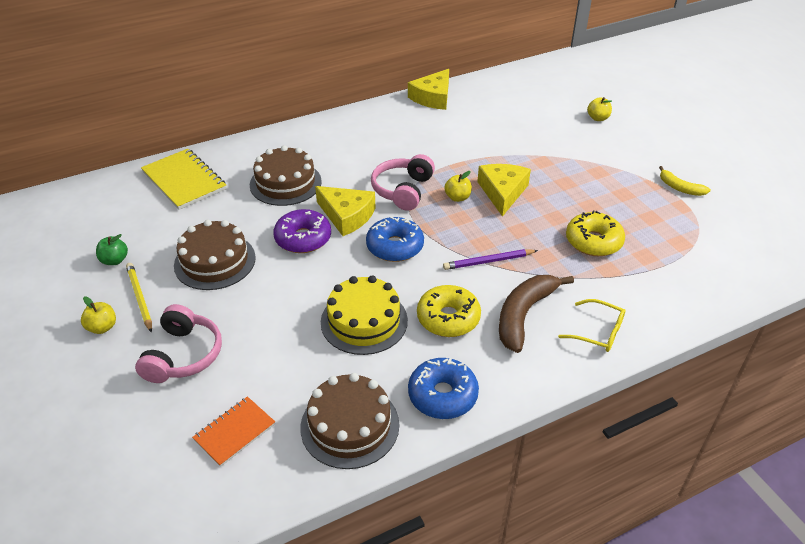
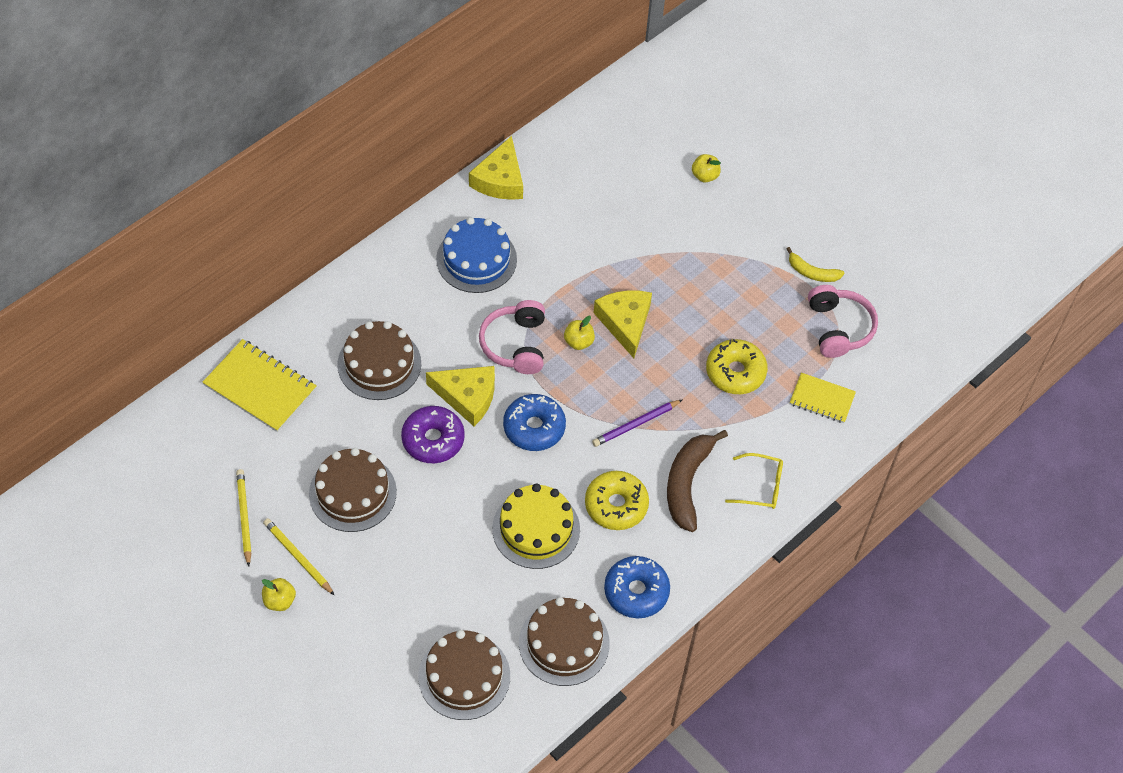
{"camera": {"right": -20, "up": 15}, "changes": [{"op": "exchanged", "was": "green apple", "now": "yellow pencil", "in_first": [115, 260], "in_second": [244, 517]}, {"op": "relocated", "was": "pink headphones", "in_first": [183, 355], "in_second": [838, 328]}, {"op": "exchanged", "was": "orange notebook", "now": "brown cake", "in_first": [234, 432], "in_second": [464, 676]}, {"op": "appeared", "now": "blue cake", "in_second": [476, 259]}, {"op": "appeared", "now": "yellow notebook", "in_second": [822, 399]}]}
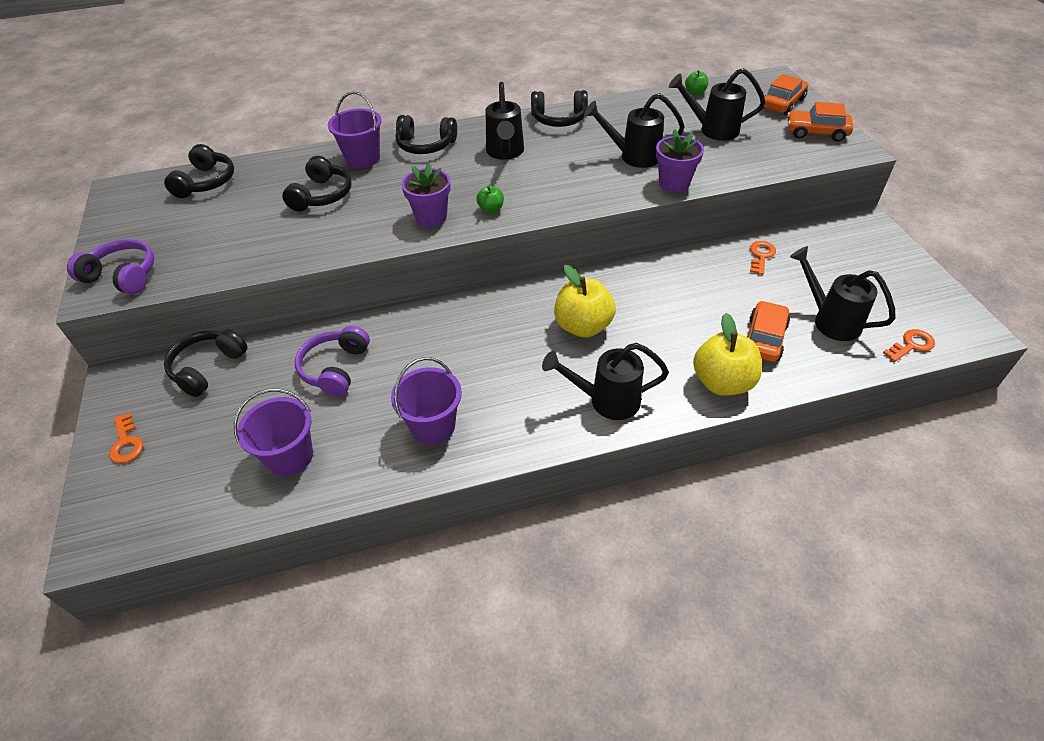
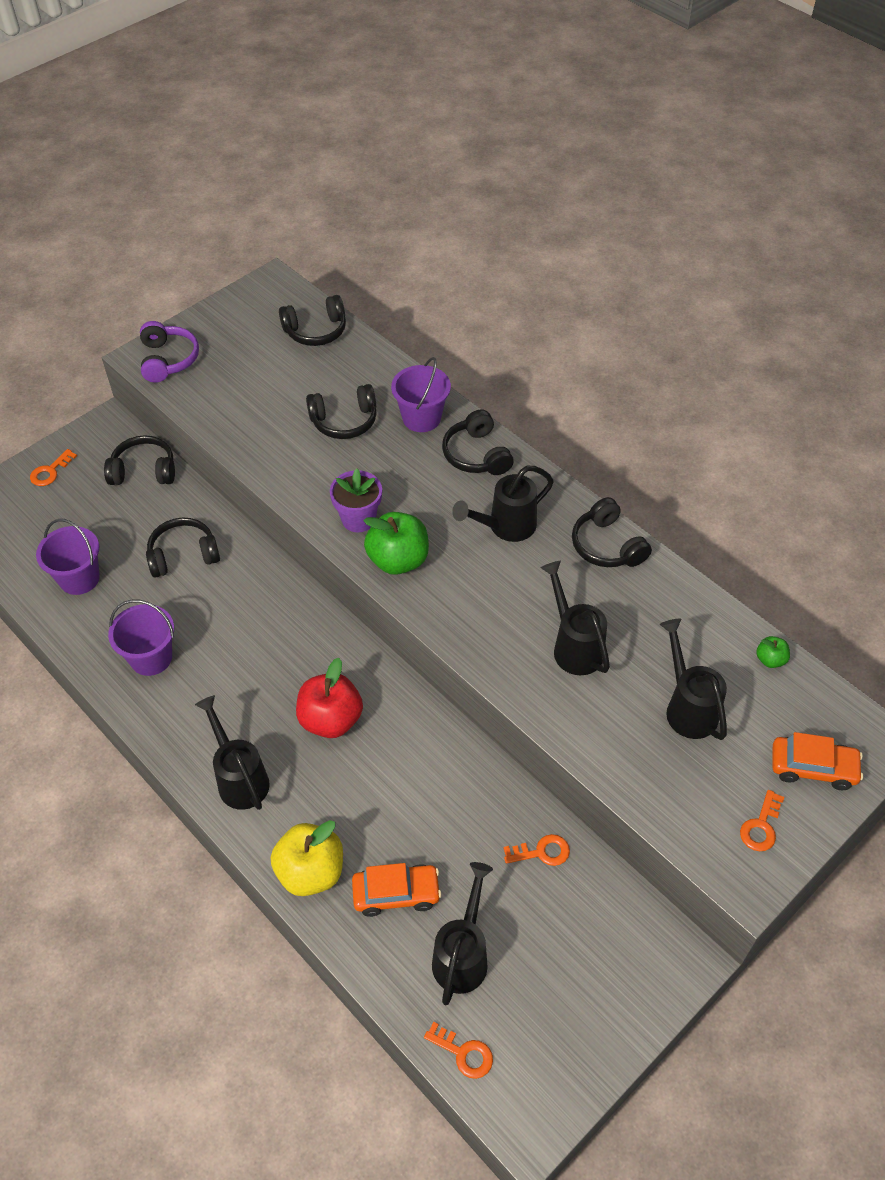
{"camera": {"right": 60, "up": 5}, "changes": [{"op": "exchanged", "was": "orange car", "now": "orange key", "in_first": [816, 132], "in_second": [761, 826]}, {"op": "missing", "was": "purple flower pot", "in_first": [674, 183]}, {"op": "size", "was": "green apple", "in_first": [491, 209], "in_second": [398, 560], "ratio": 2.08}, {"op": "colour", "was": "yellow apple", "now": "red apple", "in_first": [583, 326], "in_second": [331, 719]}, {"op": "colour", "was": "purple headphones", "now": "black headphones", "in_first": [335, 368], "in_second": [183, 555]}]}
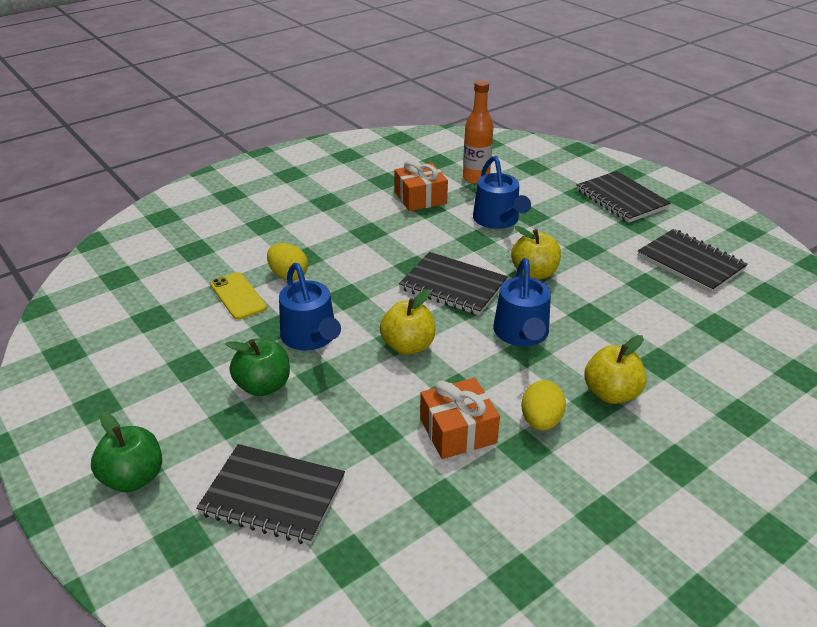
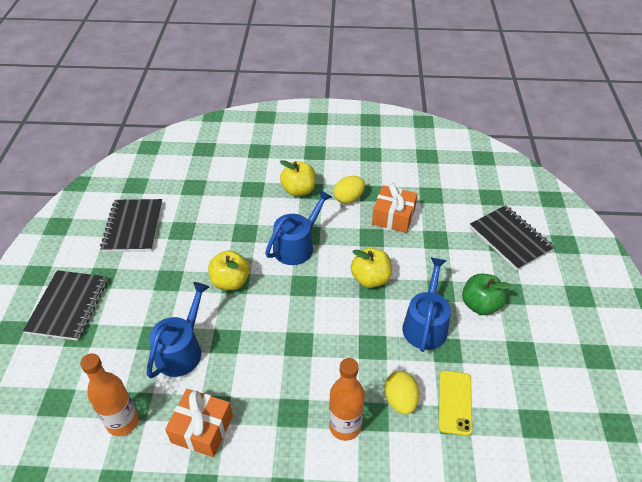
{"camera": {"right": -140, "up": 10}, "changes": [{"op": "missing", "was": "black notebook", "in_first": [453, 286]}, {"op": "missing", "was": "green apple", "in_first": [134, 478]}, {"op": "appeared", "now": "orange bottle", "in_second": [345, 426]}]}
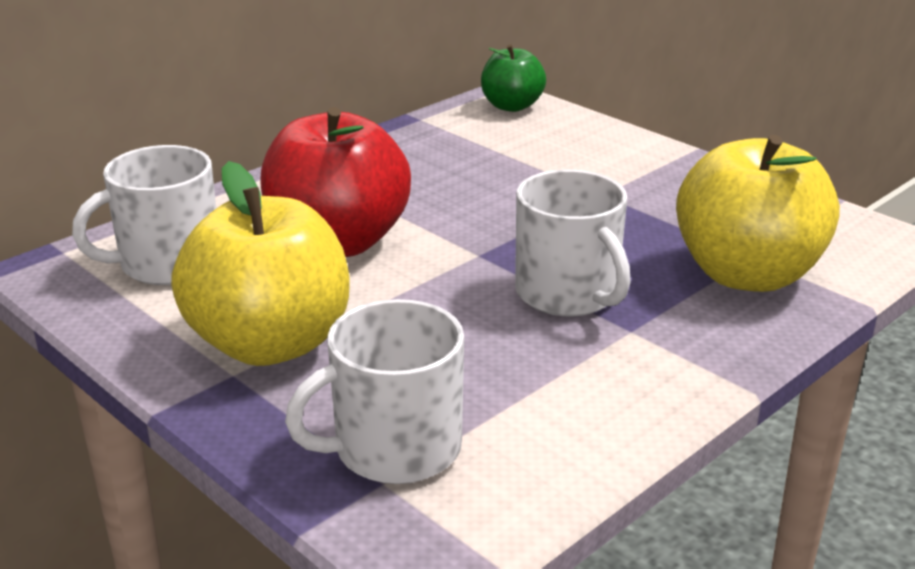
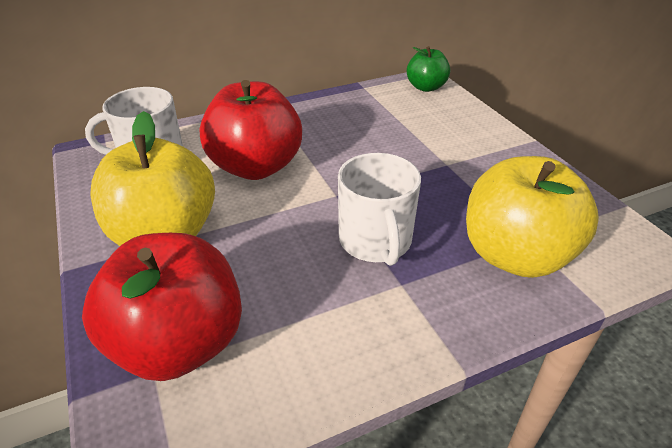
{"camera": {"right": 20, "up": 10}, "changes": [{"op": "exchanged", "was": "white mug", "now": "red apple", "in_first": [394, 448], "in_second": [179, 343]}]}
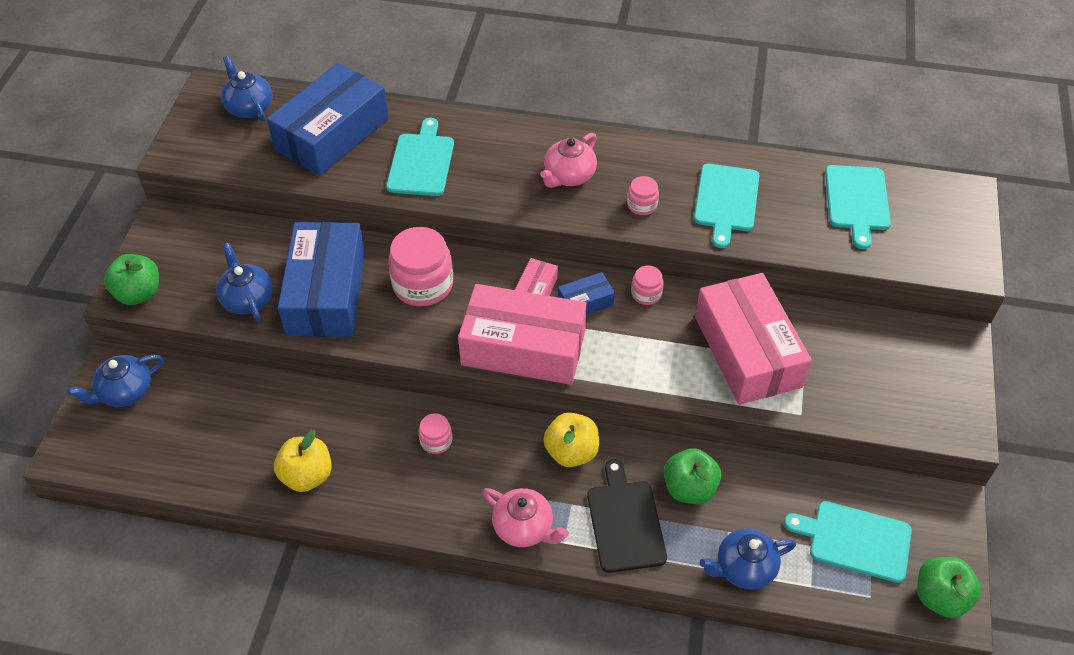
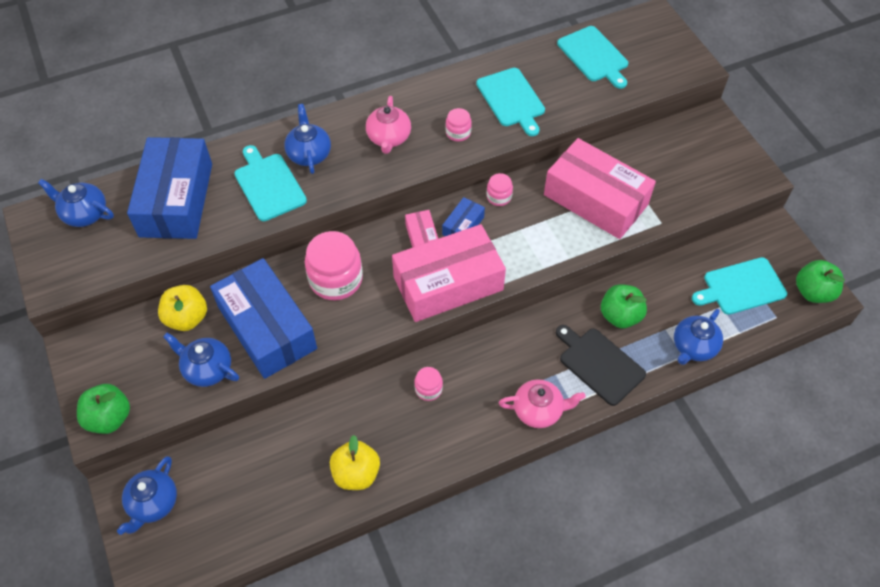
{"camera": {"right": -35, "up": 5}, "changes": [{"op": "relocated", "was": "yellow apple", "in_first": [571, 452], "in_second": [187, 318]}, {"op": "appeared", "now": "blue teapot", "in_second": [309, 154]}]}
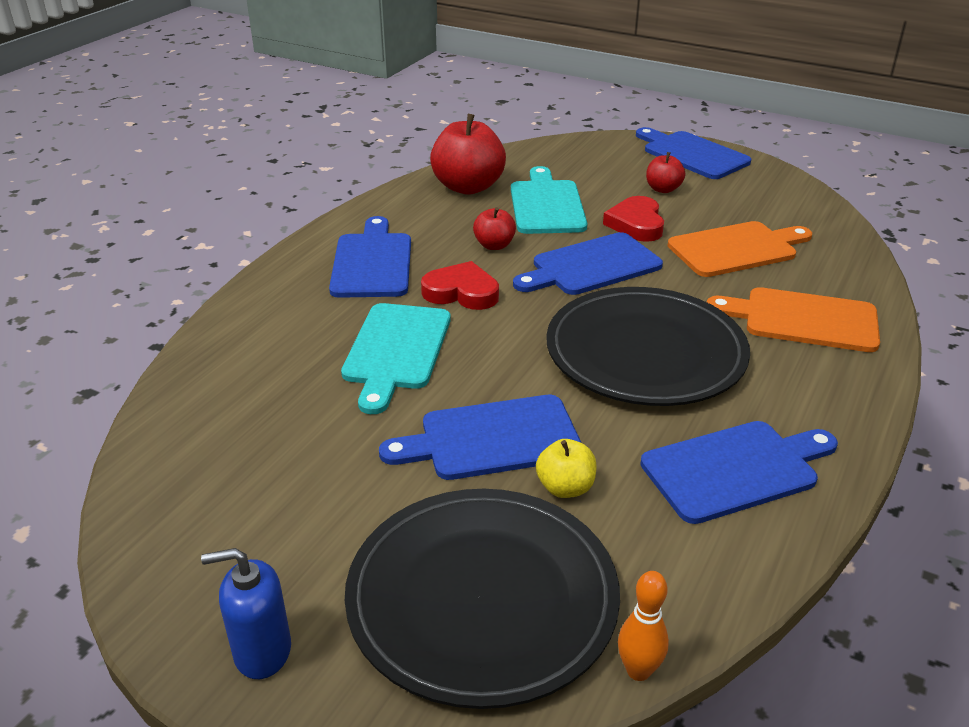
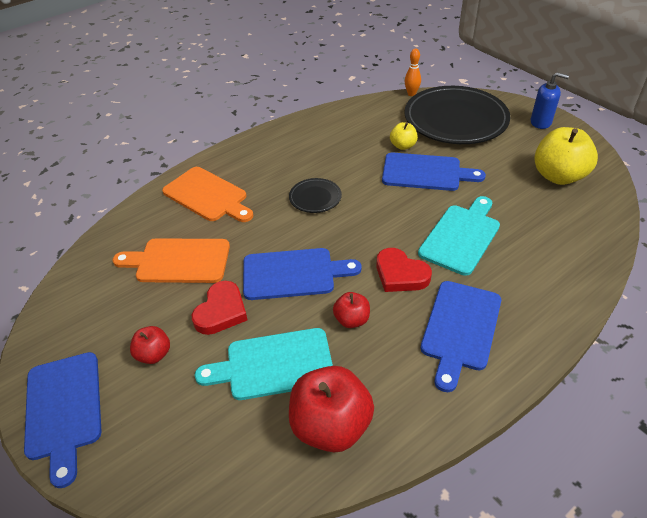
{"camera": {"right": -155, "up": 10}, "changes": [{"op": "spun", "was": "turquoise cutting board", "in_first": [546, 205], "in_second": [274, 365], "clockwise": 60}, {"op": "size", "was": "black plate", "in_first": [645, 353], "in_second": [315, 198], "ratio": 0.44}, {"op": "missing", "was": "blue cutting board", "in_first": [735, 469]}, {"op": "appeared", "now": "yellow apple", "in_second": [558, 176]}]}
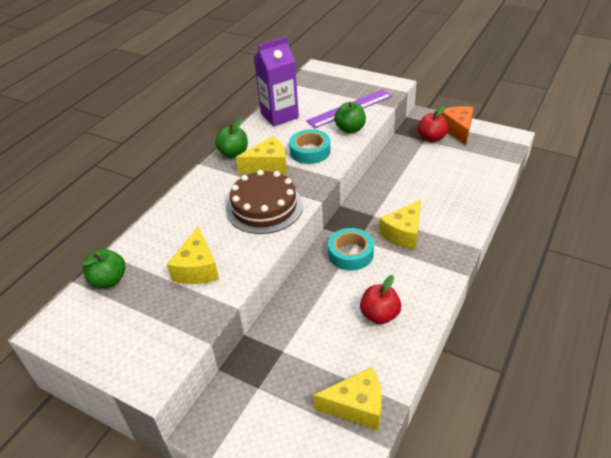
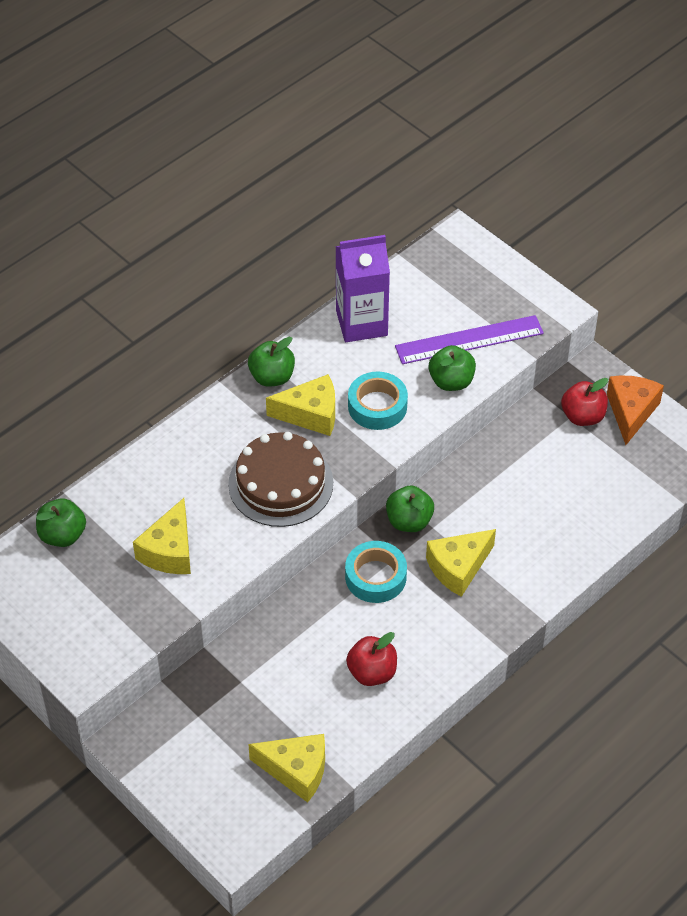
{"camera": {"right": 15, "up": 10}, "changes": [{"op": "appeared", "now": "green apple", "in_second": [409, 521]}]}
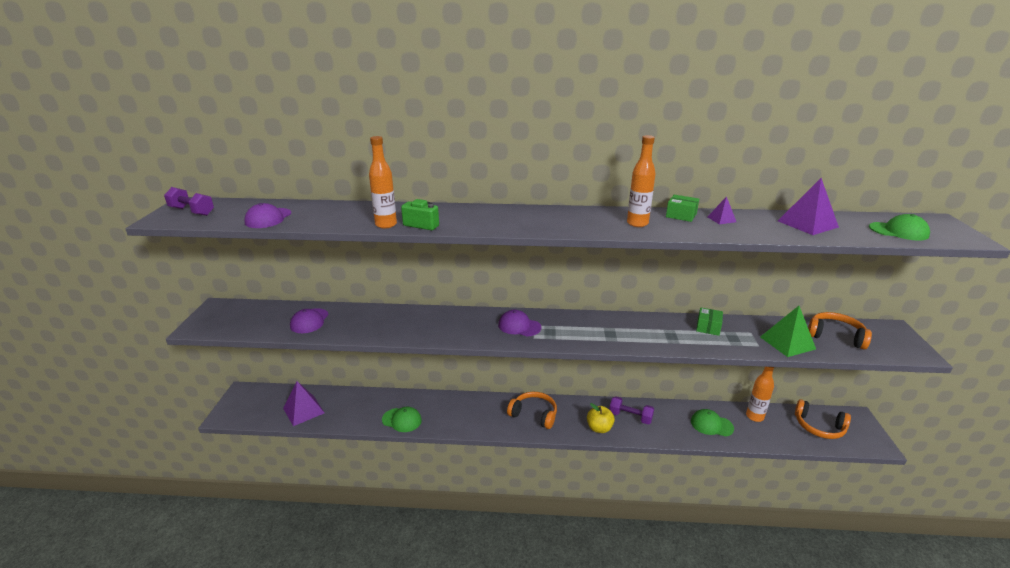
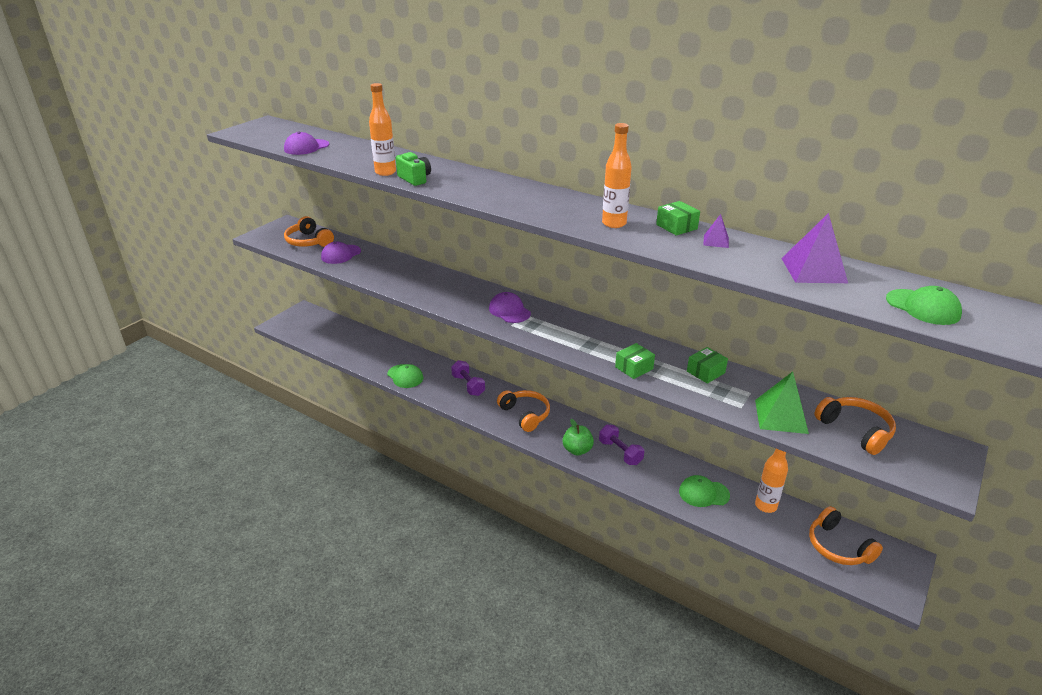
{"camera": {"right": 30, "up": 5}, "changes": [{"op": "relocated", "was": "purple dumbbell", "in_first": [192, 211], "in_second": [468, 385]}, {"op": "missing", "was": "purple pyramid", "in_first": [303, 410]}, {"op": "colour", "was": "yellow apple", "now": "green apple", "in_first": [599, 428], "in_second": [577, 450]}, {"op": "spun", "was": "green cap", "in_first": [711, 425], "in_second": [703, 493], "clockwise": -45}, {"op": "appeared", "now": "orange headphones", "in_second": [309, 241]}, {"op": "appeared", "now": "green box", "in_second": [634, 368]}]}
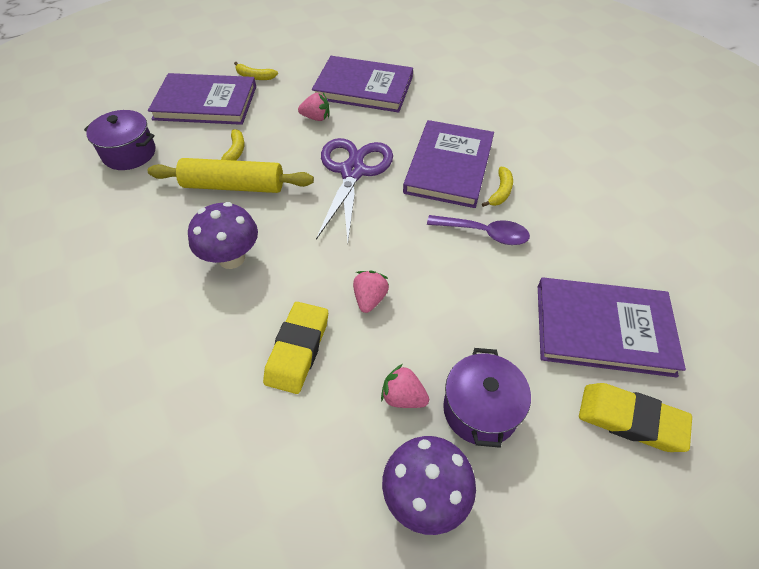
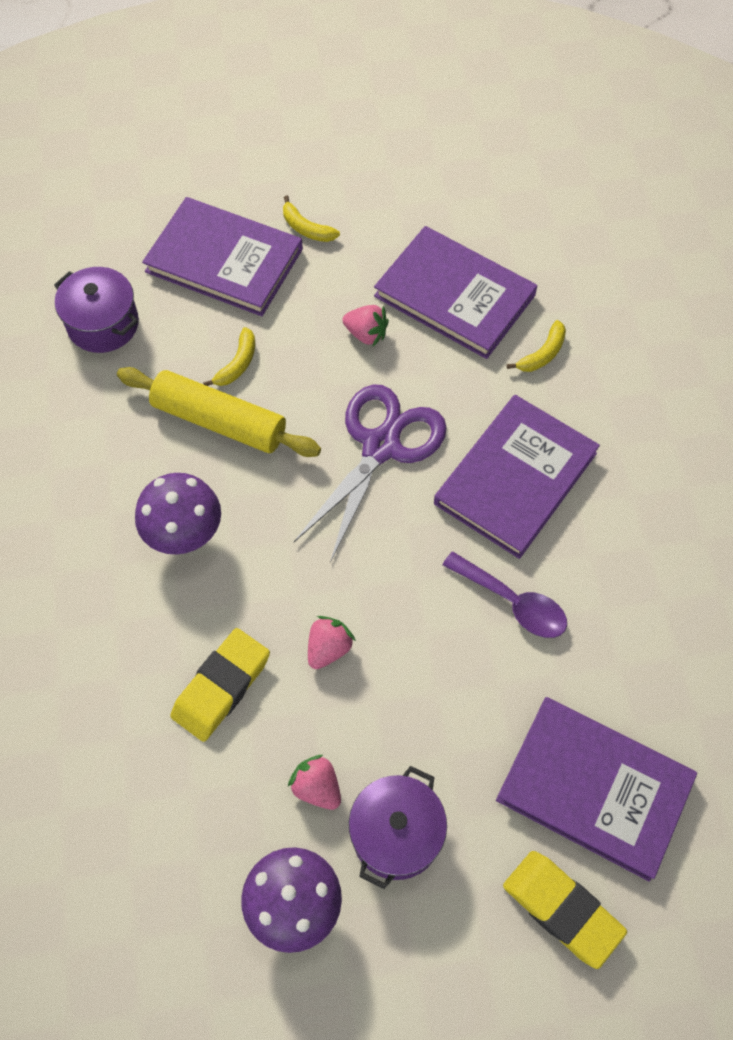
{"camera": {"right": 20, "up": 10}, "changes": [{"op": "relocated", "was": "yellow banana", "in_first": [500, 192], "in_second": [542, 354]}]}
